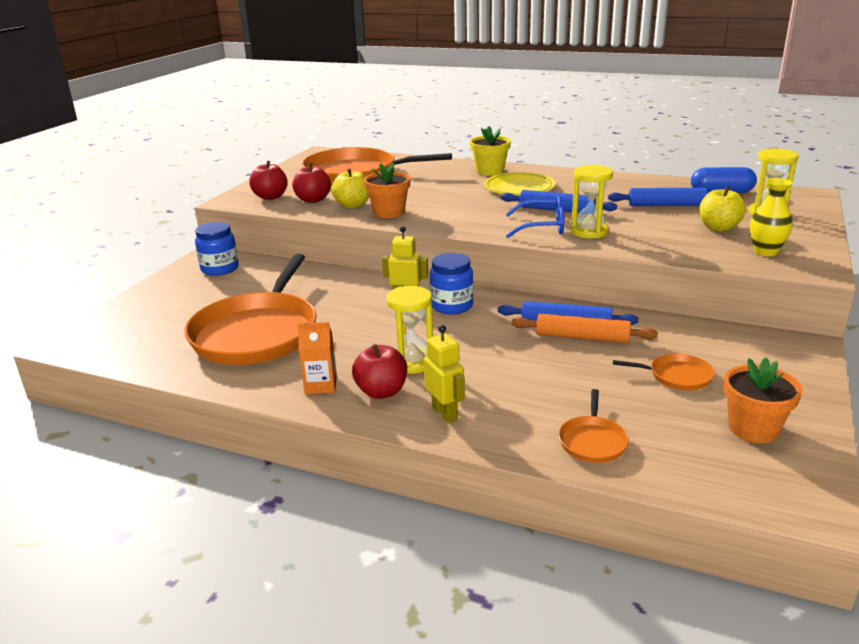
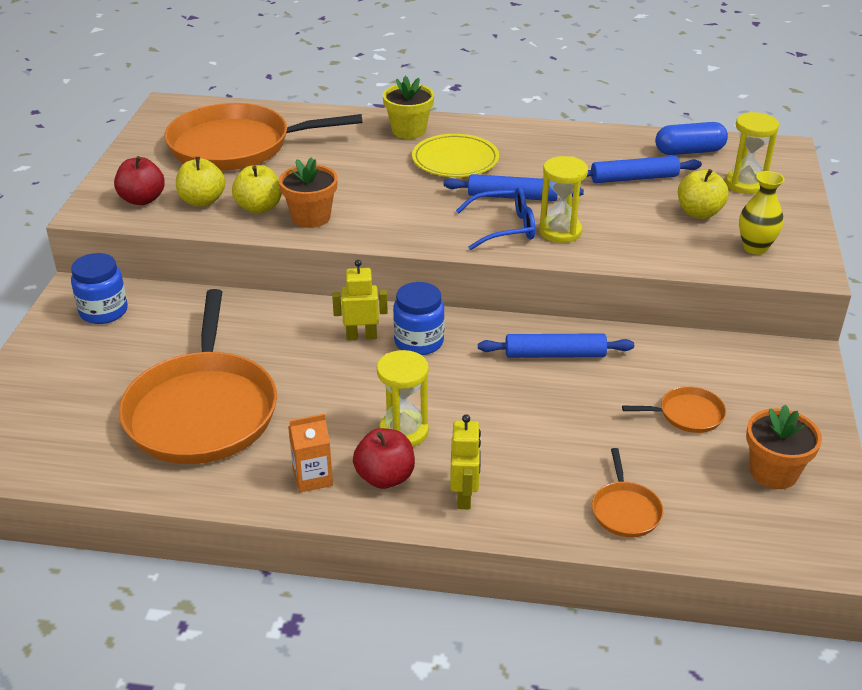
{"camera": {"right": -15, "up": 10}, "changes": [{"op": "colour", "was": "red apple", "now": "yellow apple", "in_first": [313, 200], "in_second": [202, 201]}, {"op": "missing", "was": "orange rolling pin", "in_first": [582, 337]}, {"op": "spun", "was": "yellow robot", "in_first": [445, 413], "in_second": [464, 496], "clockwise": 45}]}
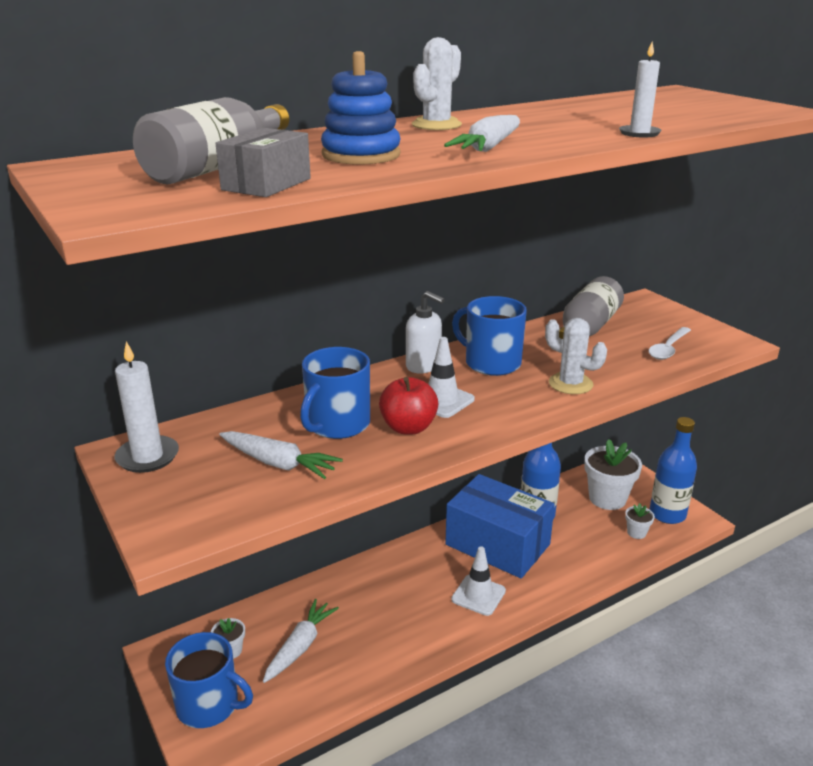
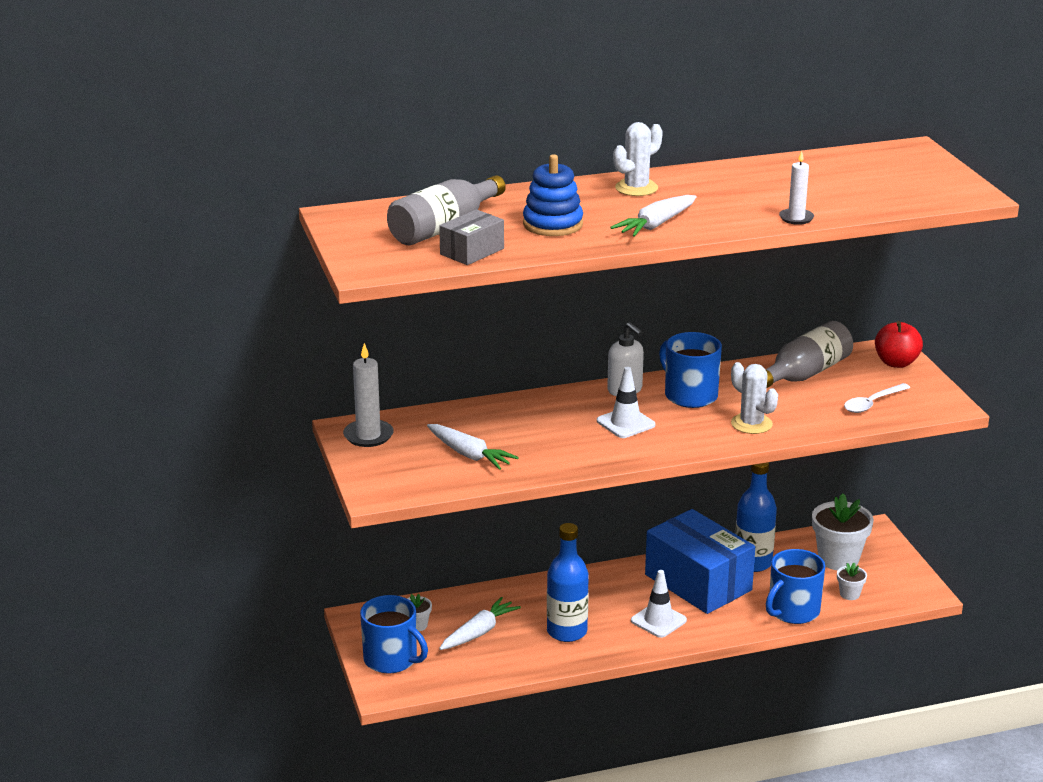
{"camera": {"right": 15, "up": 0}, "changes": [{"op": "relocated", "was": "blue mug", "in_first": [337, 424], "in_second": [792, 611]}, {"op": "relocated", "was": "red apple", "in_first": [408, 428], "in_second": [896, 363]}, {"op": "relocated", "was": "blue bottle", "in_first": [667, 514], "in_second": [567, 631]}]}
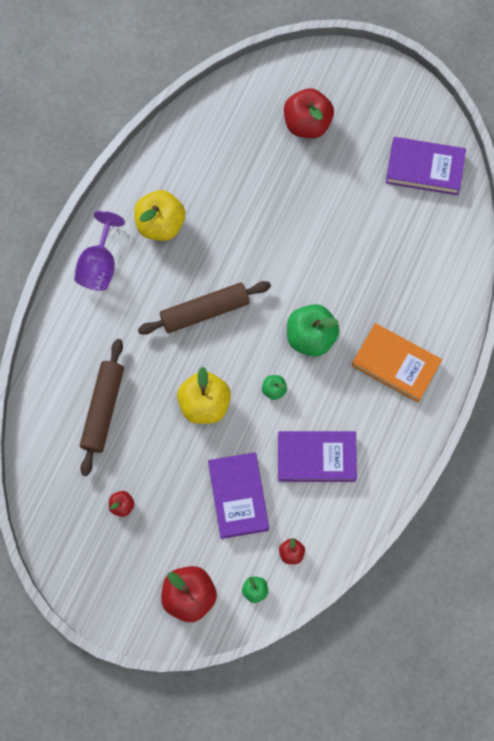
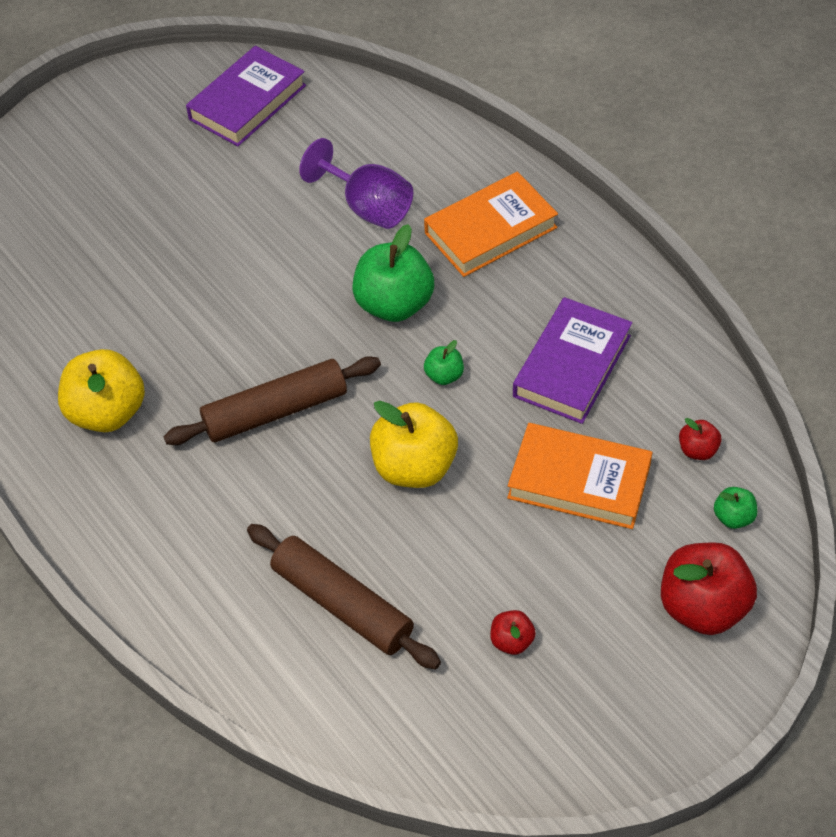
{"camera": {"right": -60, "up": -20}, "changes": [{"op": "missing", "was": "red apple", "in_first": [307, 123]}, {"op": "relocated", "was": "purple goblet", "in_first": [99, 265], "in_second": [368, 207]}, {"op": "spun", "was": "brown rolling pin", "in_first": [205, 311], "in_second": [275, 411], "clockwise": 60}, {"op": "colour", "was": "purple book", "now": "orange book", "in_first": [238, 496], "in_second": [579, 481]}]}
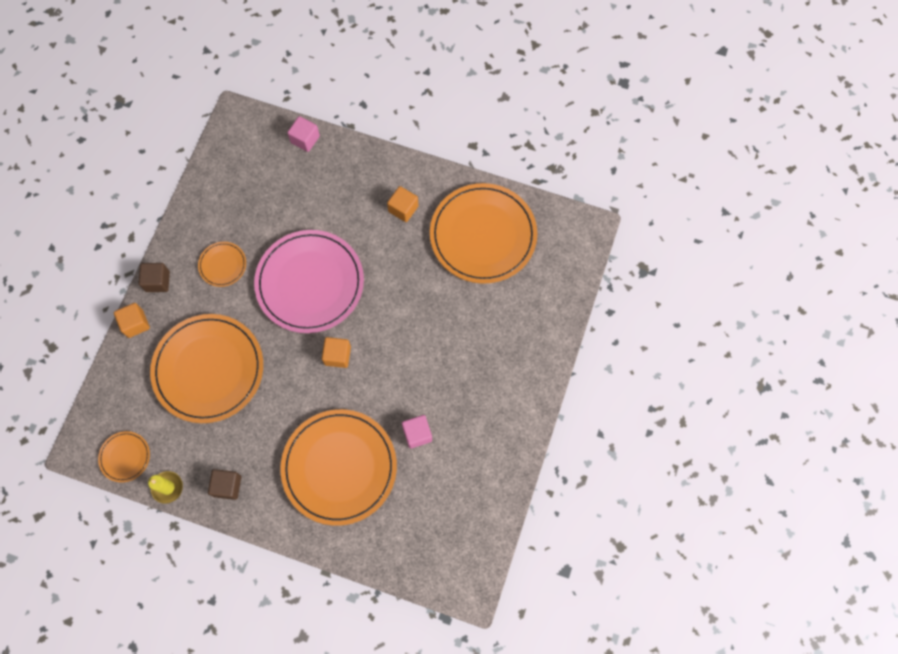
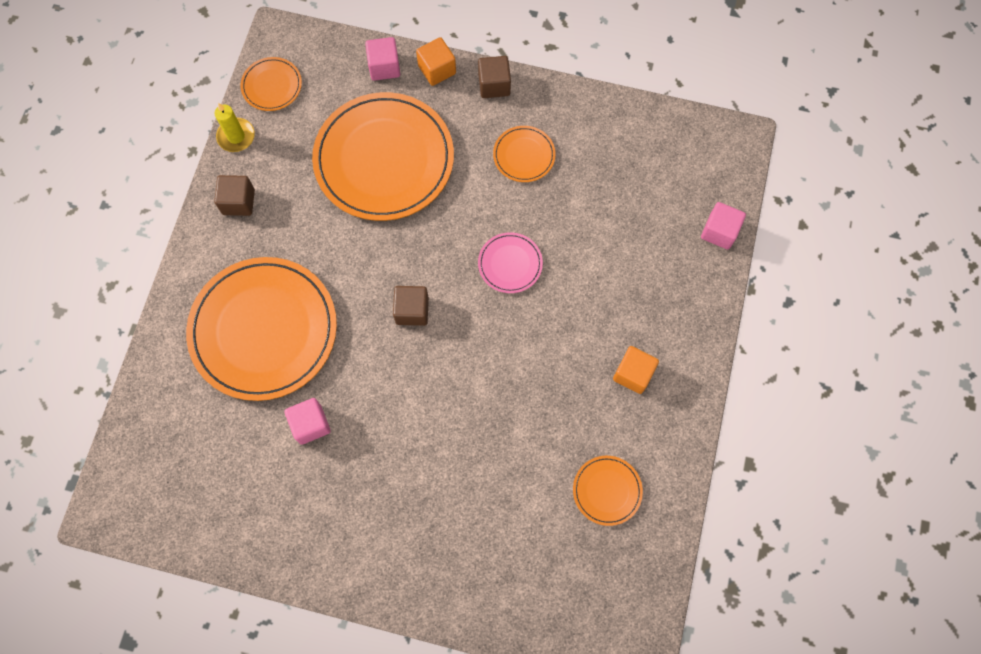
{"camera": {"right": 85, "up": 0}, "changes": [{"op": "size", "was": "orange plate", "in_first": [483, 235], "in_second": [607, 490], "ratio": 0.44}, {"op": "size", "was": "pink plate", "in_first": [310, 283], "in_second": [510, 264], "ratio": 0.44}, {"op": "colour", "was": "orange cube", "now": "brown cube", "in_first": [337, 355], "in_second": [412, 310]}, {"op": "appeared", "now": "pink cube", "in_second": [384, 67]}]}
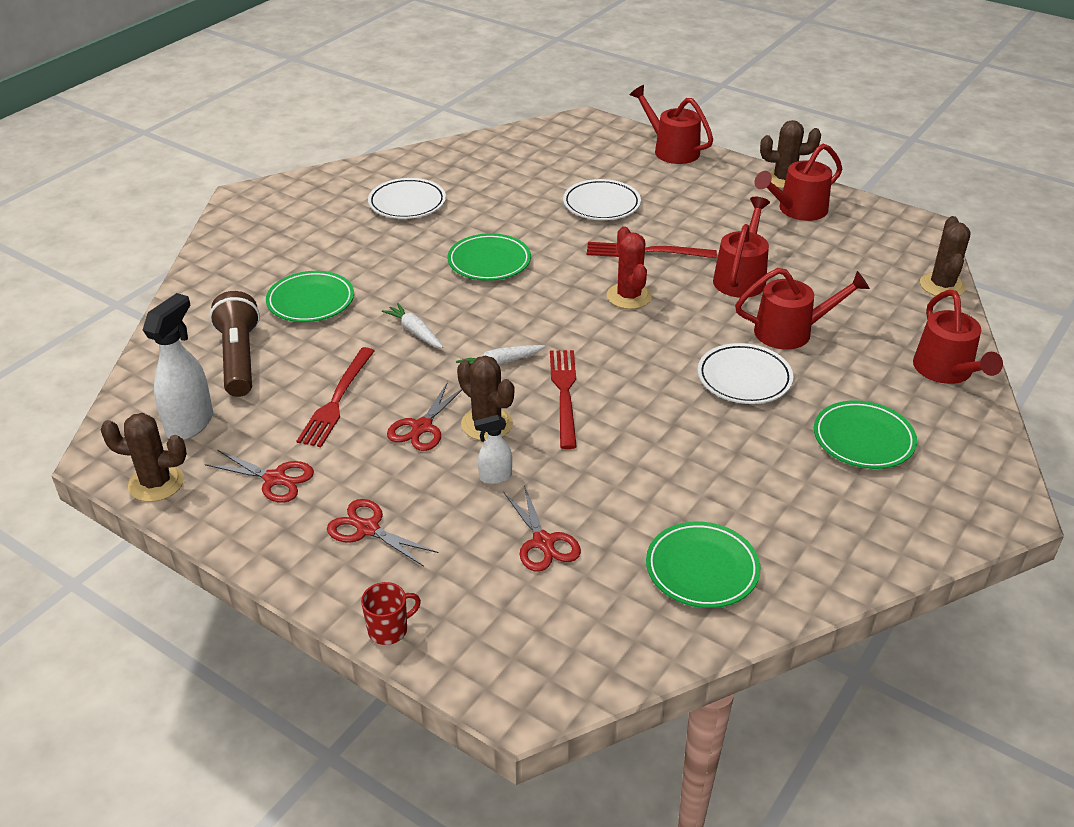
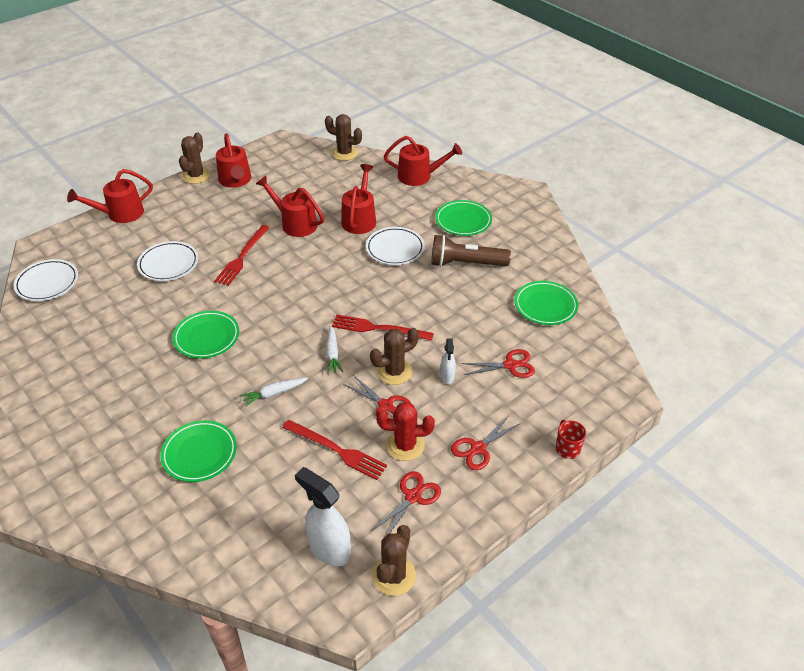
{"camera": {"right": -75, "up": 5}, "changes": [{"op": "relocated", "was": "white plate", "in_first": [407, 203], "in_second": [47, 283]}, {"op": "relocated", "was": "red cactus", "in_first": [629, 296], "in_second": [405, 445]}, {"op": "relocated", "was": "brown flashlight", "in_first": [239, 358], "in_second": [466, 263]}]}
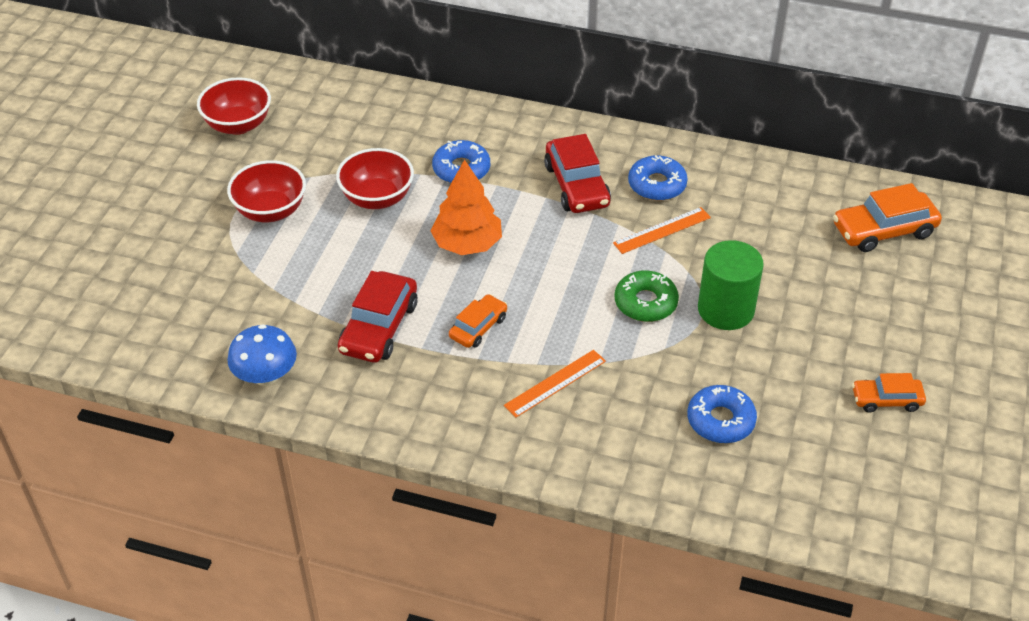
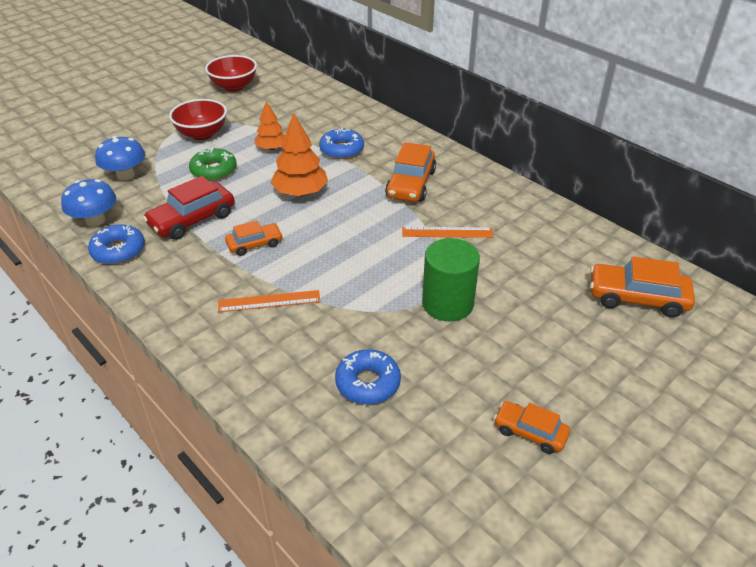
{"camera": {"right": 30, "up": -5}, "changes": [{"op": "colour", "was": "red car", "now": "orange car", "in_first": [576, 185], "in_second": [410, 184]}, {"op": "exchanged", "was": "red bowl", "now": "orange tree", "in_first": [377, 198], "in_second": [271, 148]}, {"op": "relocated", "was": "blue donut", "in_first": [657, 185], "in_second": [118, 250]}, {"op": "relocated", "was": "green donut", "in_first": [645, 303], "in_second": [214, 170]}, {"op": "appeared", "now": "blue mushroom", "in_second": [125, 175]}]}
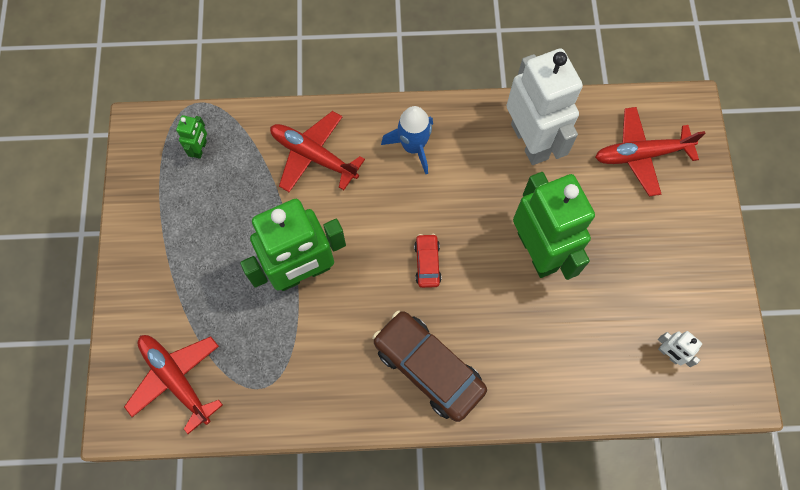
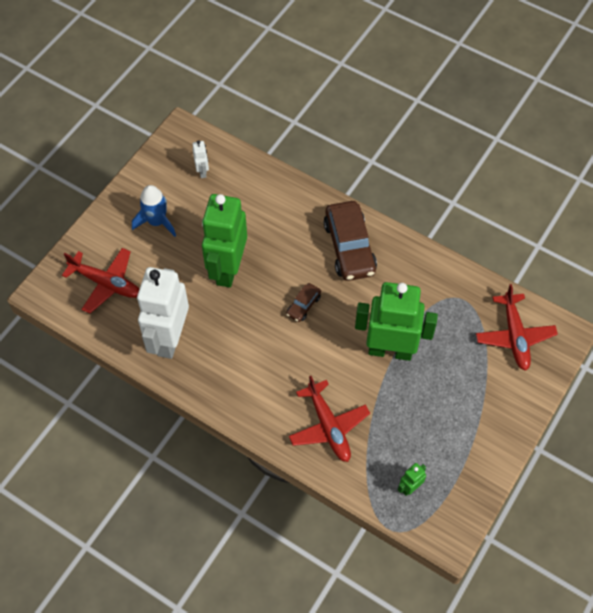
{"camera": {"right": -145, "up": -10}, "changes": [{"op": "relocated", "was": "blue rocket", "in_first": [413, 146], "in_second": [157, 222]}, {"op": "colour", "was": "red car", "now": "brown car", "in_first": [427, 263], "in_second": [303, 305]}]}
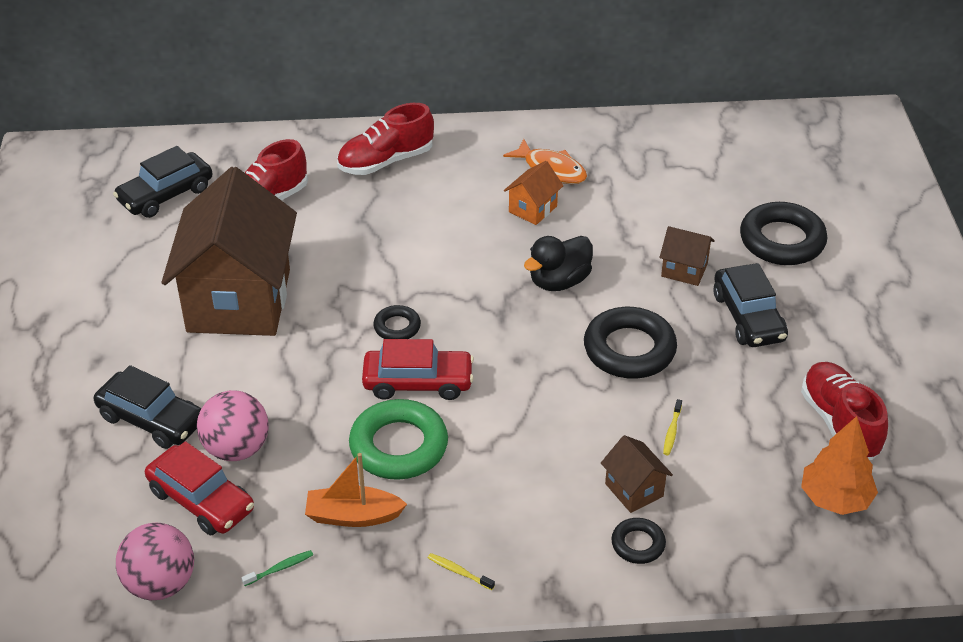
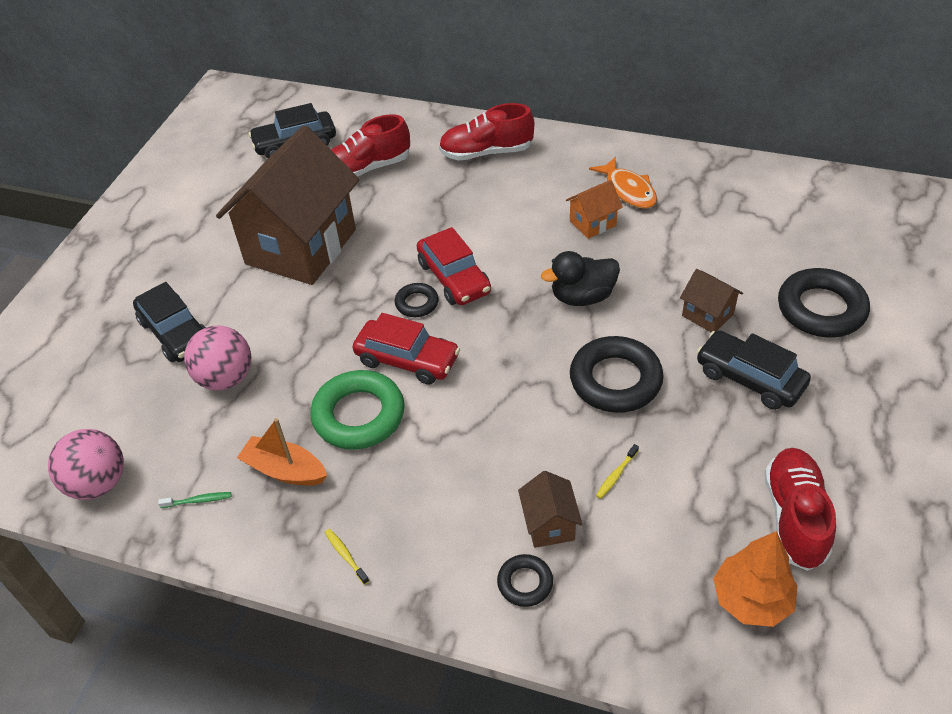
{"camera": {"right": 25, "up": 5}, "changes": [{"op": "spun", "was": "black car", "in_first": [748, 317], "in_second": [749, 378], "clockwise": 120}, {"op": "relocated", "was": "red car", "in_first": [201, 500], "in_second": [454, 277]}]}
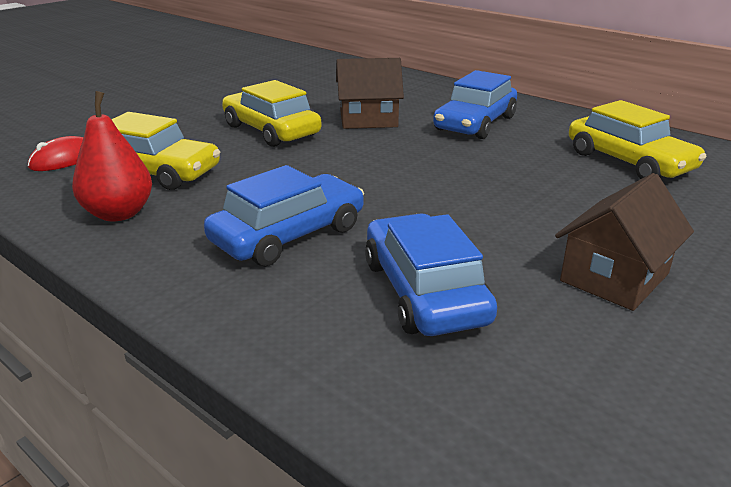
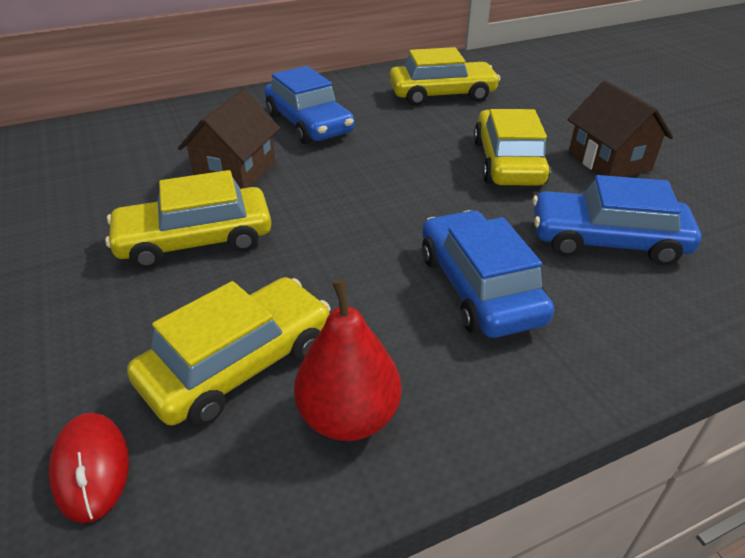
{"camera": {"right": -65, "up": 10}, "changes": [{"op": "appeared", "now": "yellow car", "in_second": [507, 162]}]}
